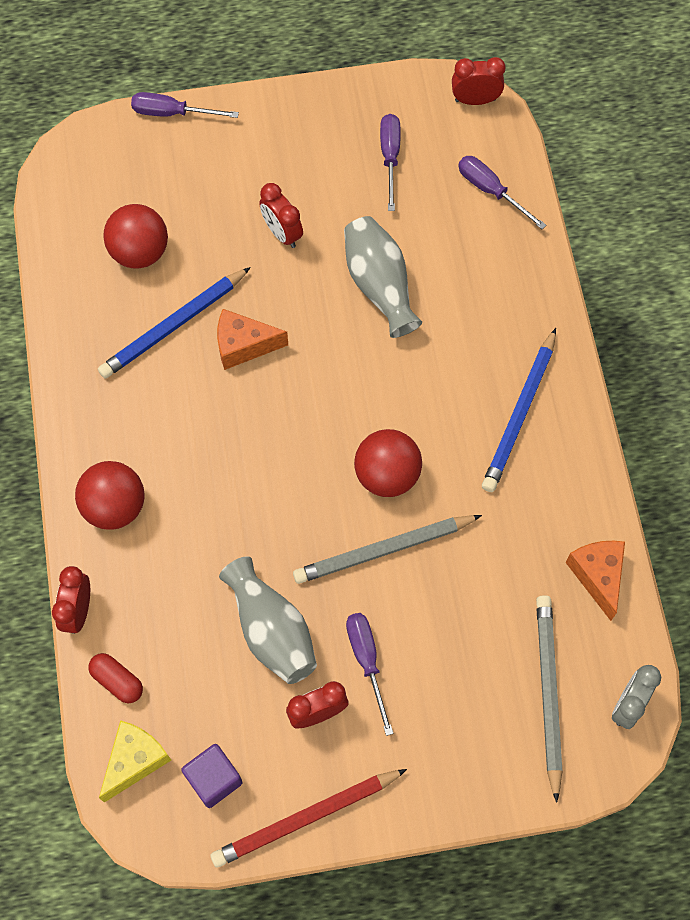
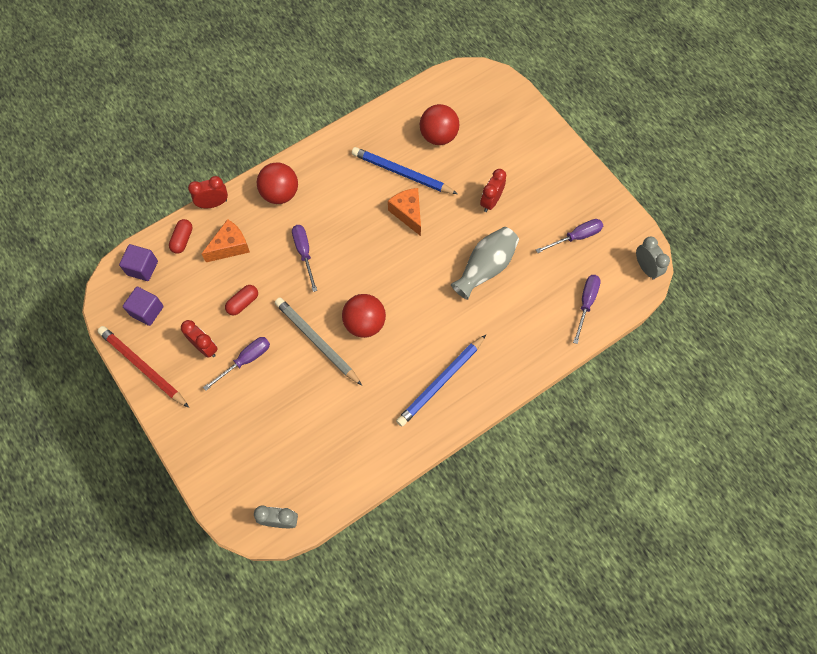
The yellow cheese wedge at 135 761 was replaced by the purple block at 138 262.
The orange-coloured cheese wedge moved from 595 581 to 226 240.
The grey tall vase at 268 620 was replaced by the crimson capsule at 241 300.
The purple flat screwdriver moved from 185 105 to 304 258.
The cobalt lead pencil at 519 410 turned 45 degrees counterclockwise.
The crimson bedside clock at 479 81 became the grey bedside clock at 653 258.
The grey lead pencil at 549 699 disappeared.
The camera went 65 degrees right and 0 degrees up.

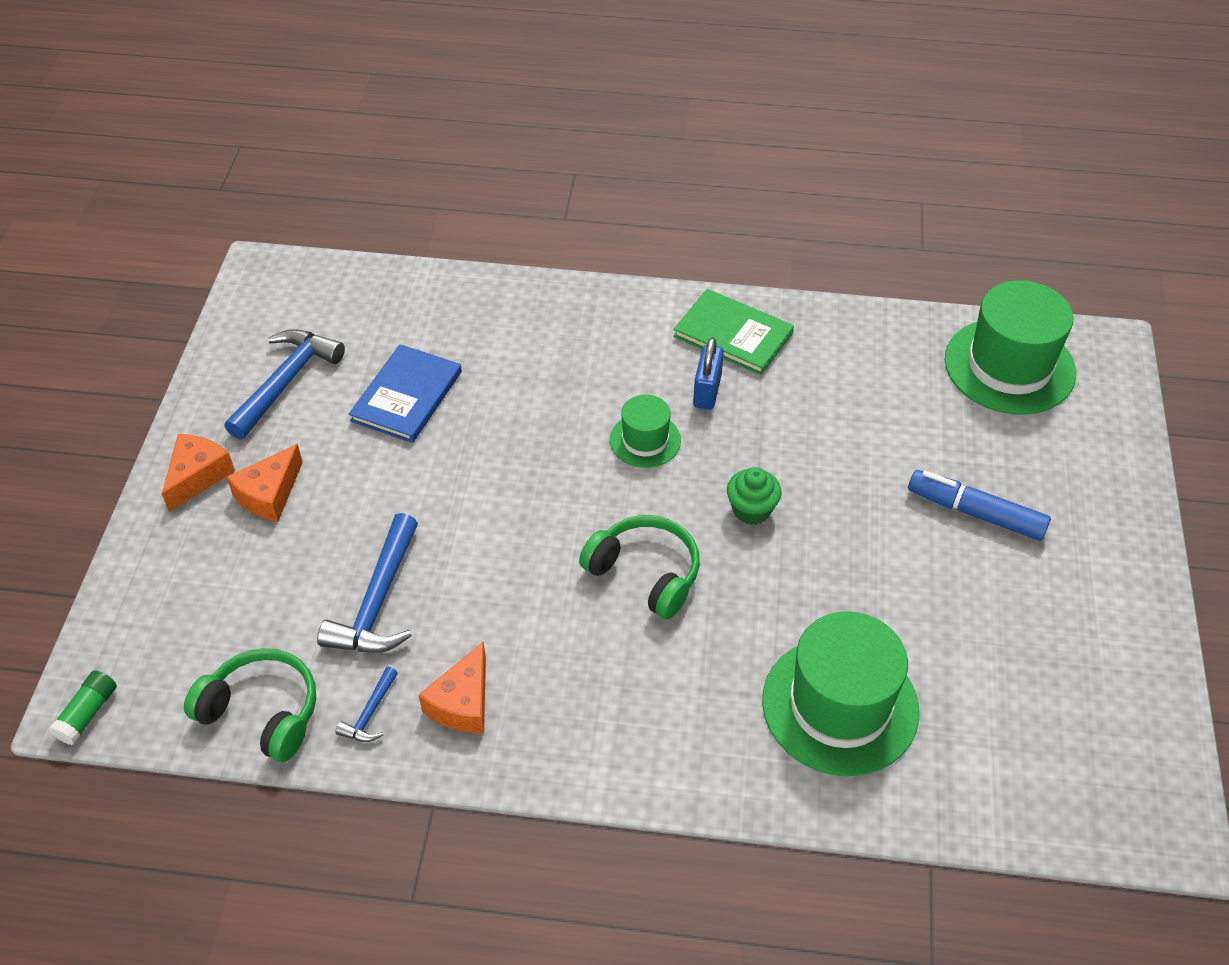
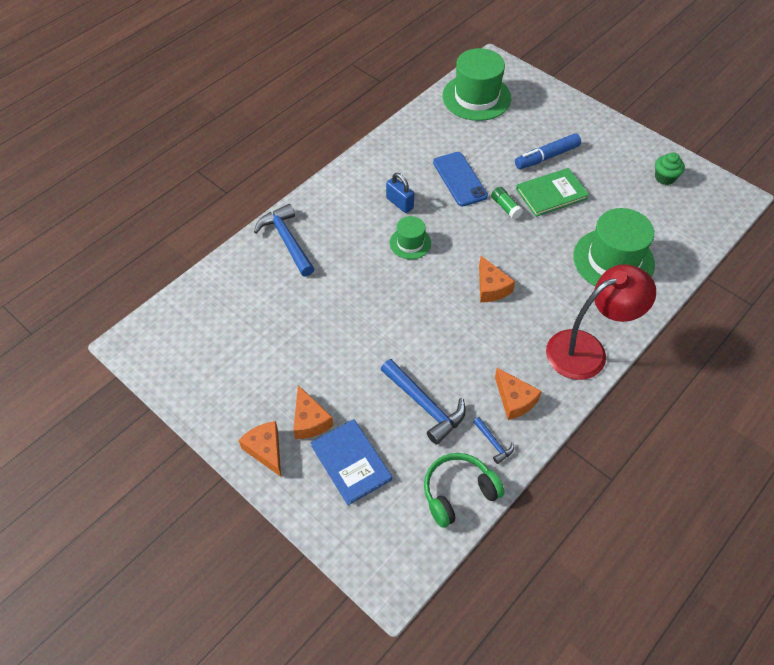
The cobalt hammer moved from 284 384 to 284 240.
The cobalt hardback moved from 405 393 to 351 462.
The cobalt smartphone at 460 179 appeared.
The green headset at 639 567 was replaced by the orange-coloured cheese wedge at 497 279.
The green stick of glue moved from 83 707 to 507 203.
The green hardback moved from 733 332 to 552 192.
The crimson lamp at 601 322 appeared.
The green fairy cake moved from 754 496 to 670 168.
The camera went 55 degrees left and 5 degrees up.

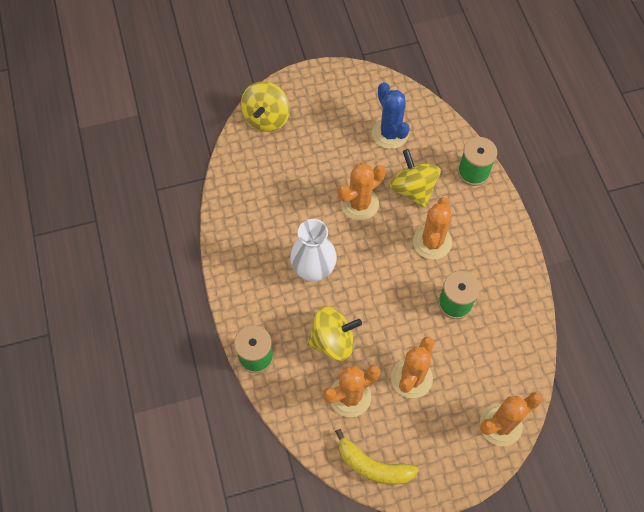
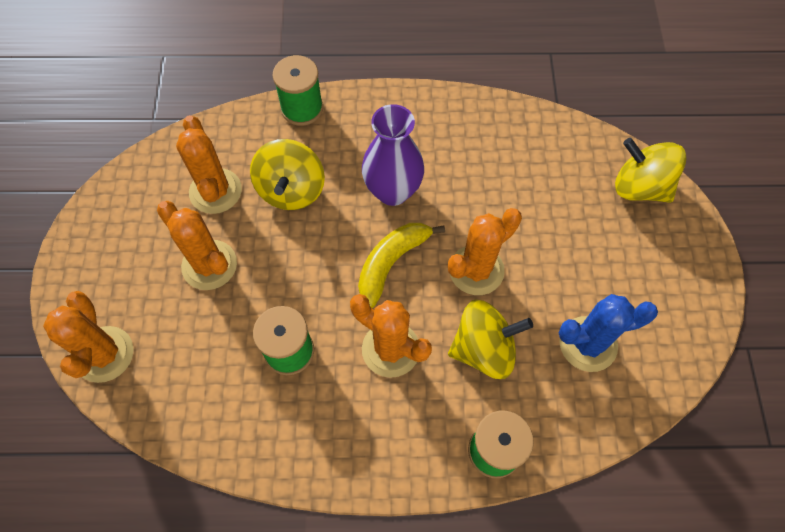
The yellow banana moved from 377 457 to 401 265.
The pure white tall vase at 313 250 became the purple tall vase at 393 155.
The orange-coloured cactus at 362 191 turned 75 degrees clockwise.
The camera went 105 degrees right and 0 degrees up.

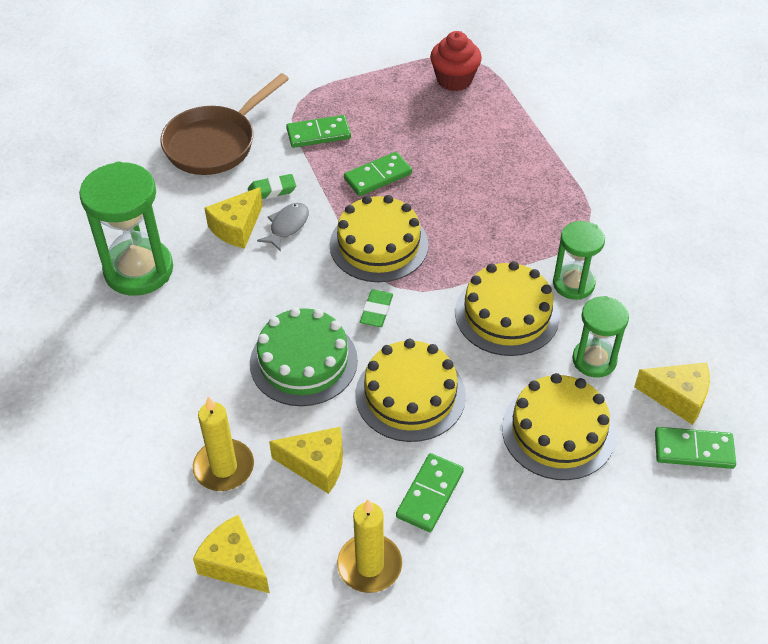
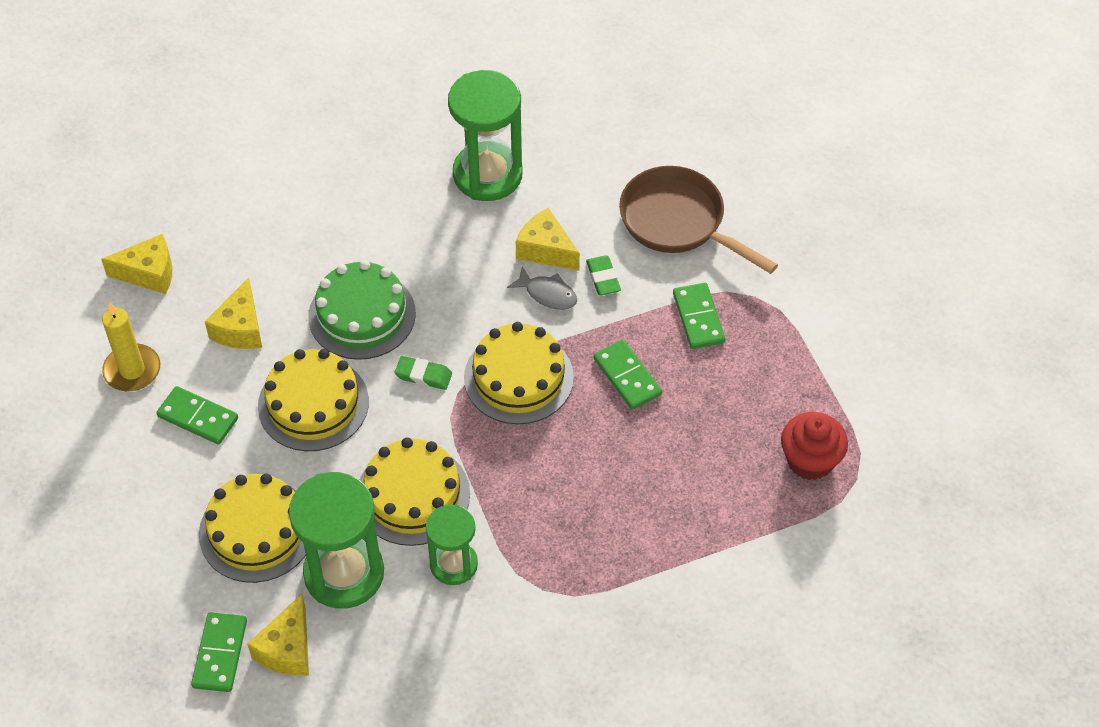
The yellow cheese wedge at 231 554 turned 45 degrees clockwise.
The green hourglass at 600 337 changed to 1.67 times the size.
The yellow wax candle at 223 443 disappeared.
The camera went 90 degrees right and 5 degrees up.

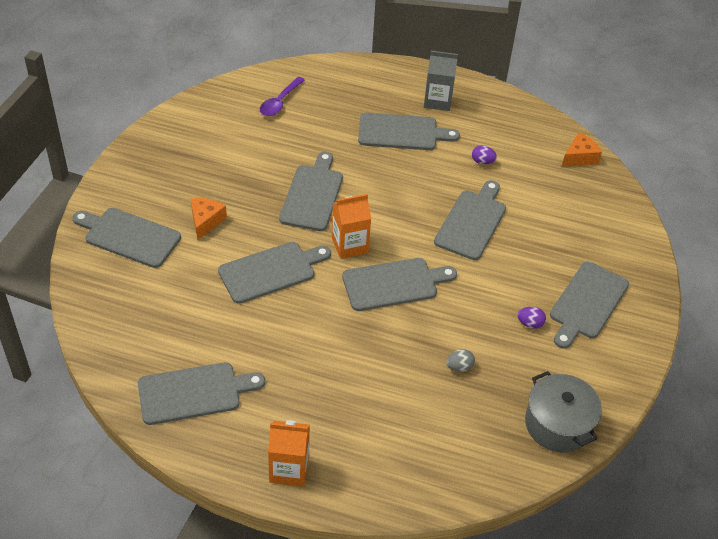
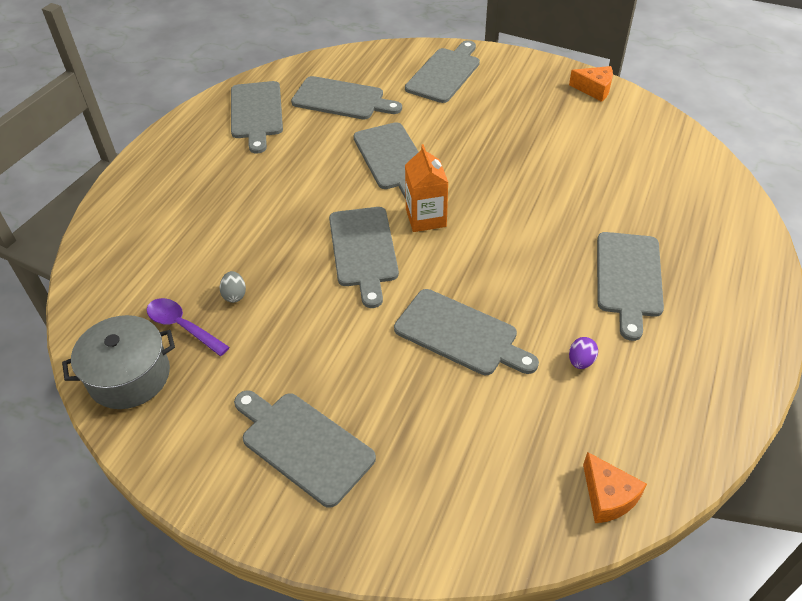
The purple tablespoon moved from 282 96 to 188 327.
The grey chopping board moved from 311 191 to 346 97.
The orange-coloured cheese wedge moved from 209 219 to 591 84.
The orange-coloured juice carton at 289 453 disappeared.
The grey juice carton at 441 81 disappeared.
The purple egg at 531 318 disappeared.
The camera went 100 degrees right and 0 degrees up.

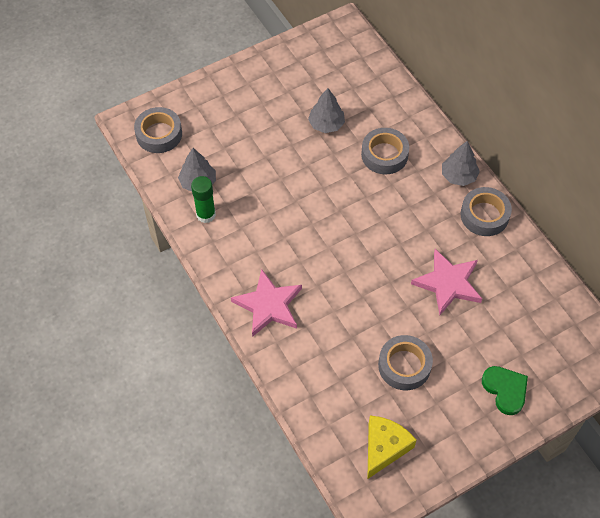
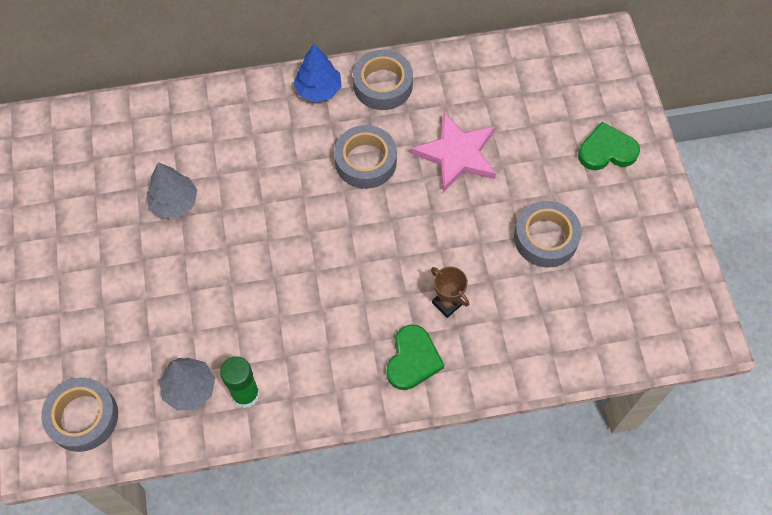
The grey fir tree at 461 163 became the cobalt fir tree at 318 73.
The grey tape moved from 385 151 to 365 157.
The pink star shape at 266 303 was replaced by the green heart shape at 415 357.
The russet prize cup at 450 292 appeared.
The yellow cheese wedge at 392 447 disappeared.
The camera went 70 degrees left and 5 degrees up.

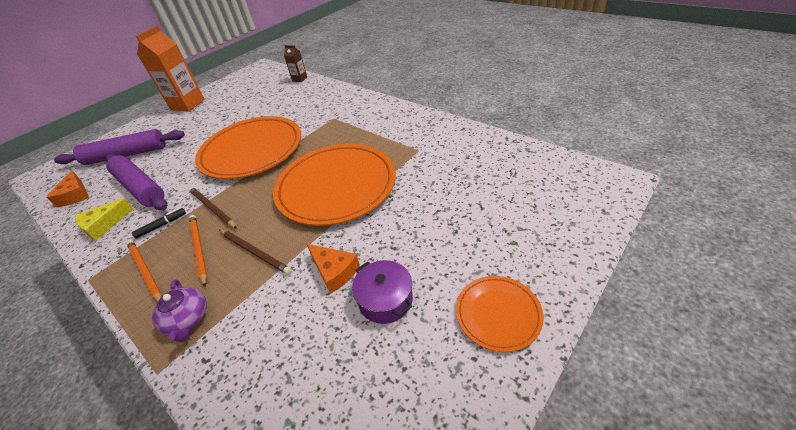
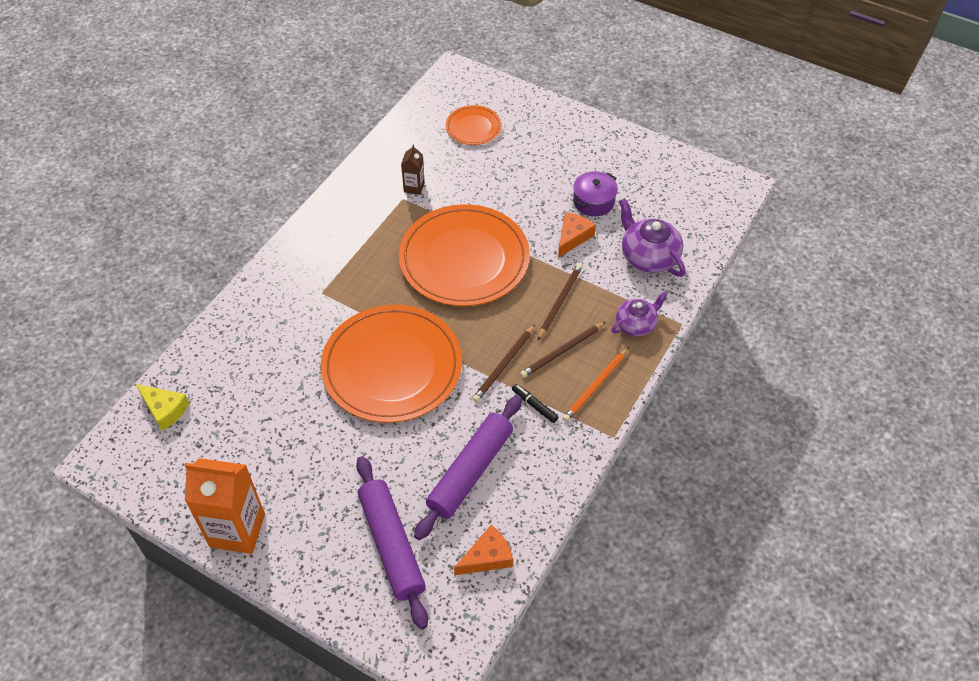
The yellow cheese wedge moved from 104 219 to 163 407.
The russet juice carton moved from 295 63 to 413 170.
The orange-coloured flat dish moved from 500 314 to 474 125.
The orange-coloured lead pencil at 198 251 became the russet lead pencil at 563 350.
The purple china teapot at 652 237 appeared.
The camera went 105 degrees left and 10 degrees up.

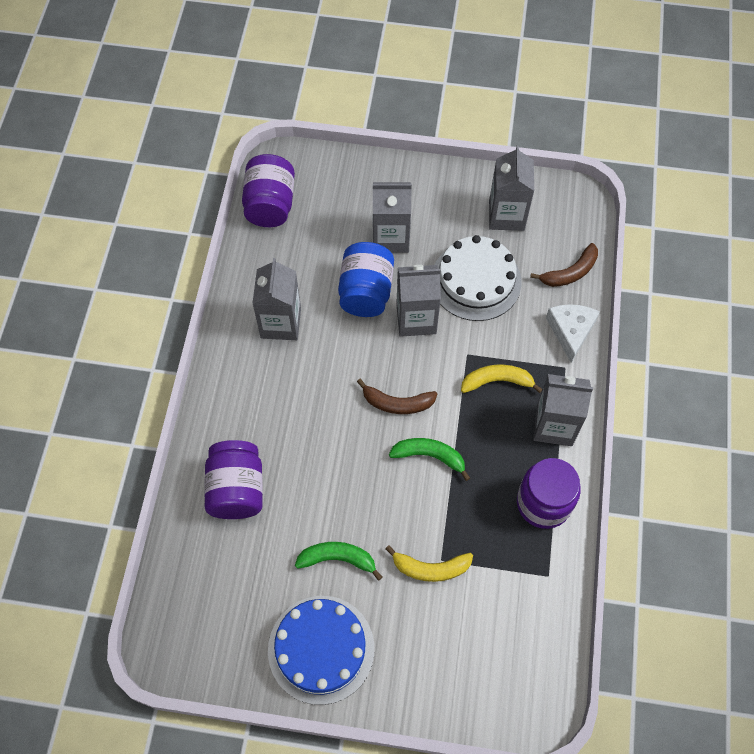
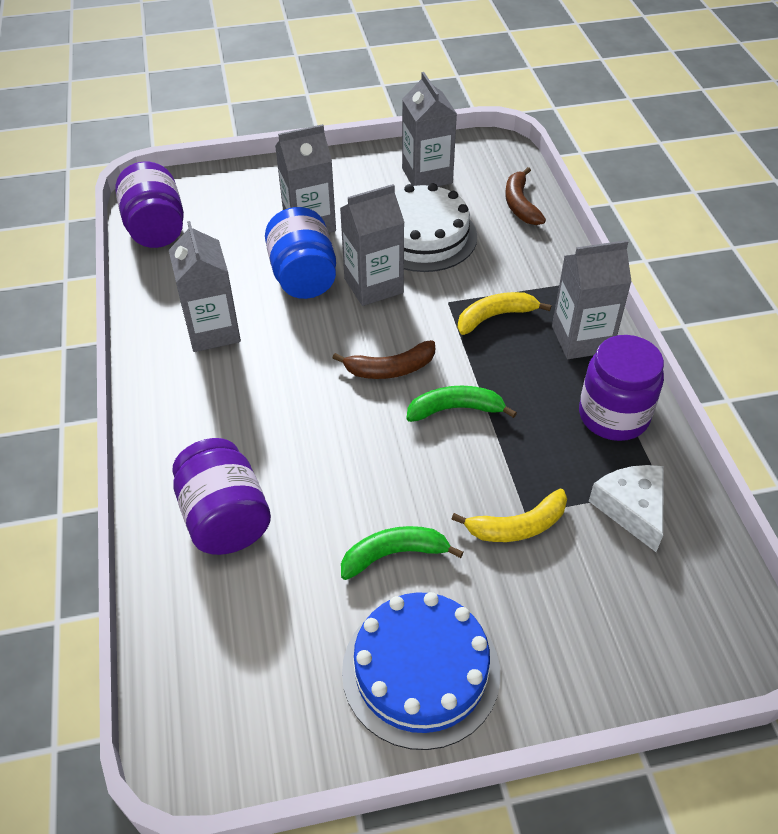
The russet banana at 564 265 turned 135 degrees clockwise.
The pure white cheese wedge moved from 573 333 to 626 508.
The camera went 20 degrees left and 15 degrees down.

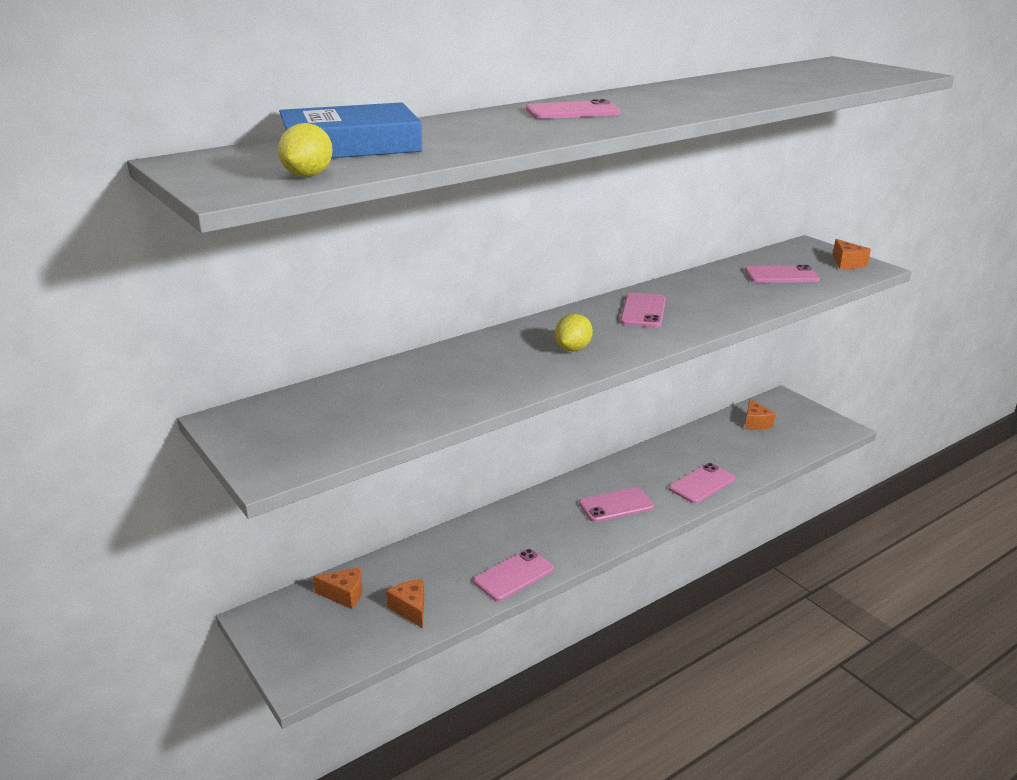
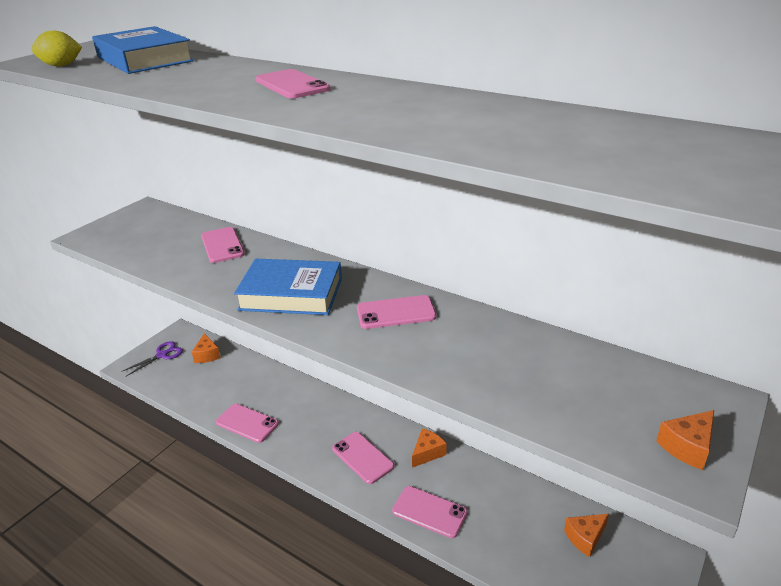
The purple pair of scissors at 152 358 appeared.
The pink smartphone moved from 782 274 to 223 245.
The yellow lemon at 574 332 was replaced by the cobalt hardback at 288 287.
The orange-coloured cheese wedge moved from 405 603 to 429 448.
The camera went 70 degrees right and 5 degrees up.

